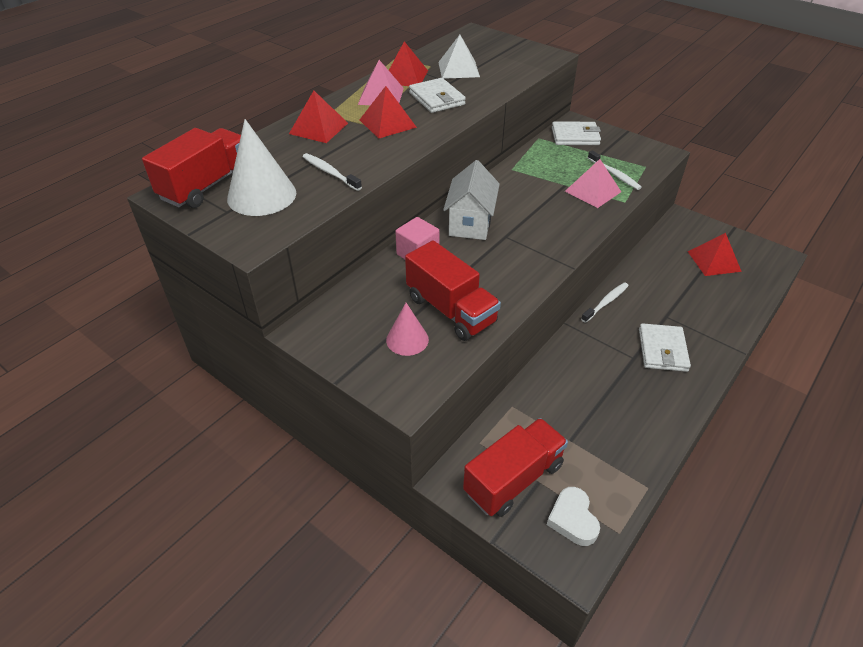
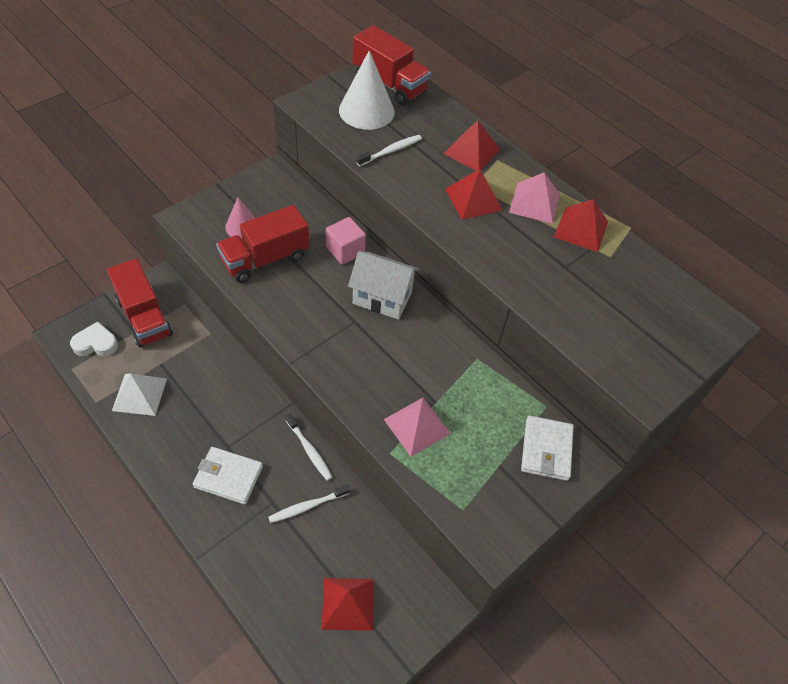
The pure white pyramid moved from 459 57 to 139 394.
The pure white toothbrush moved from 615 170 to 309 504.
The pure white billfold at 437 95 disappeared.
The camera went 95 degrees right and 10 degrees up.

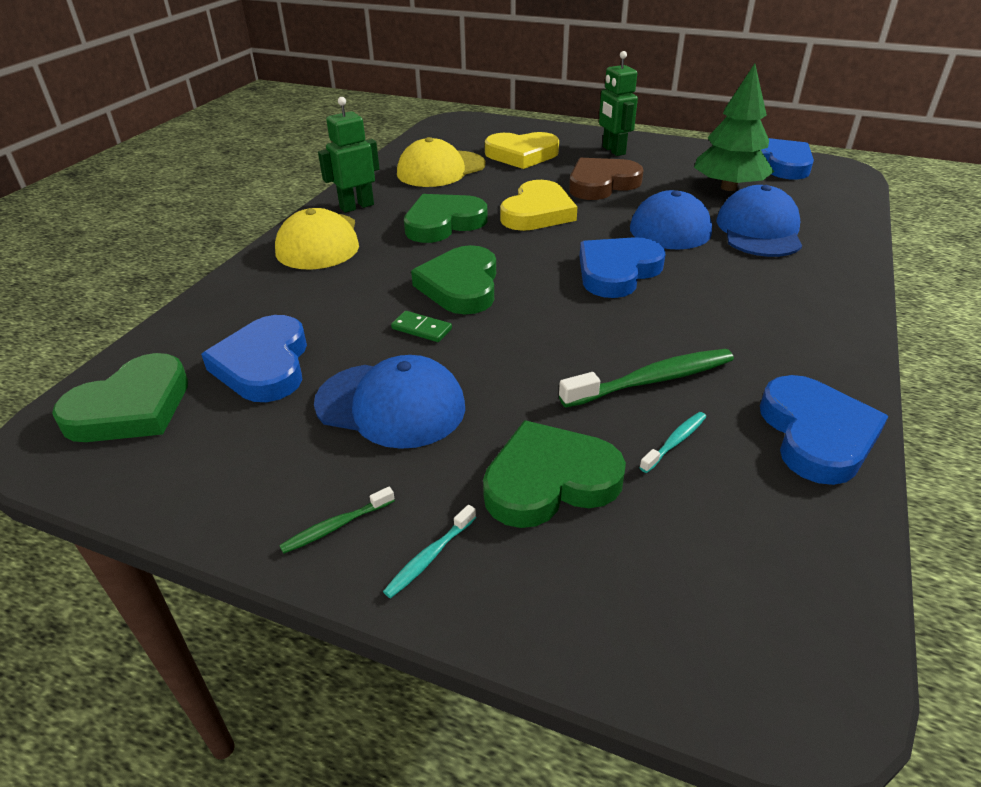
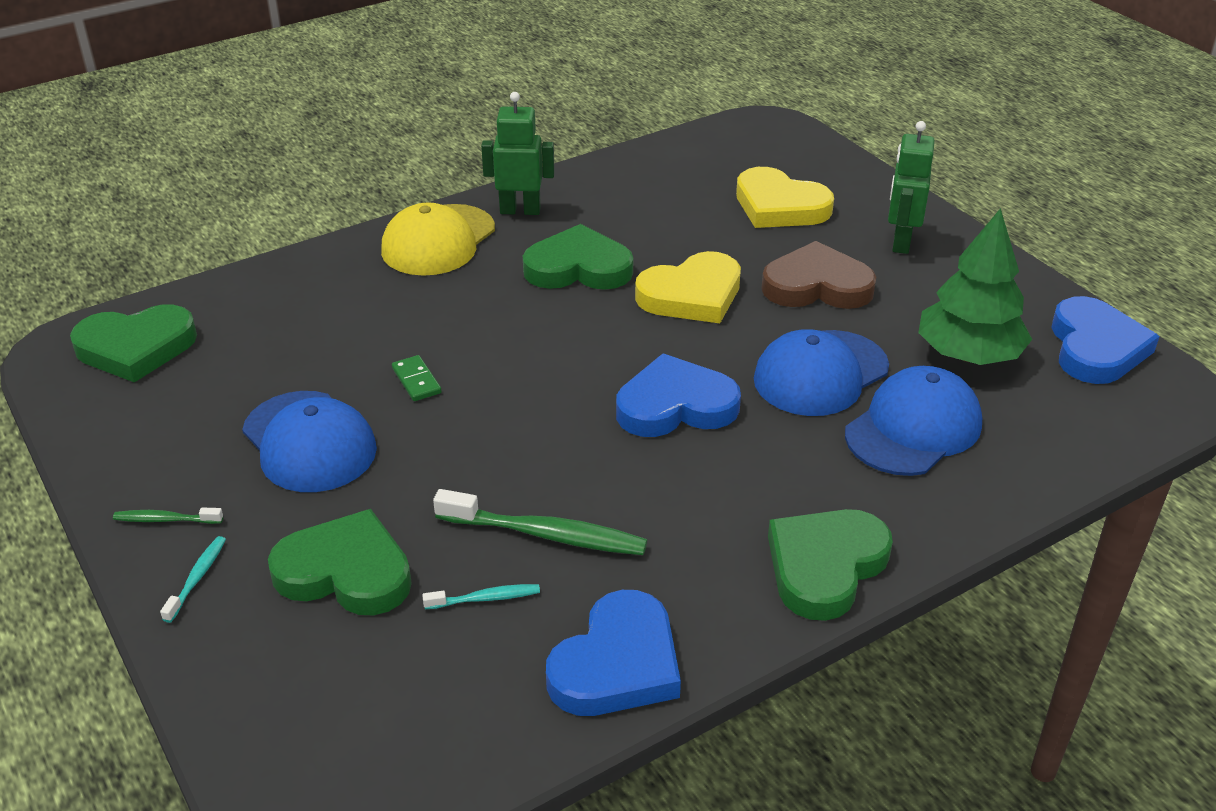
The teal toothbrush at 429 551 turned 120 degrees clockwise.
The green heart shape moved from 453 279 to 830 565.
The cobalt heart shape at 254 358 disappeared.
The yellow peaked cap at 441 162 disappeared.
The camera went 35 degrees right and 0 degrees up.

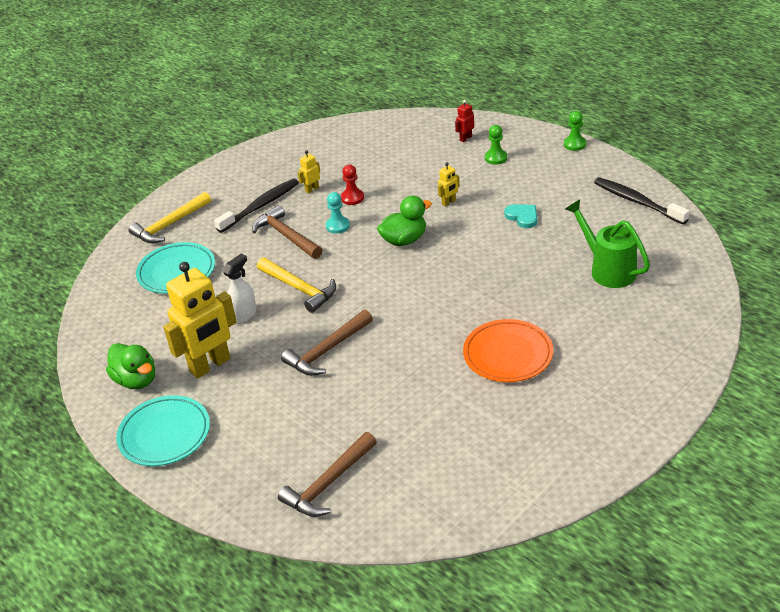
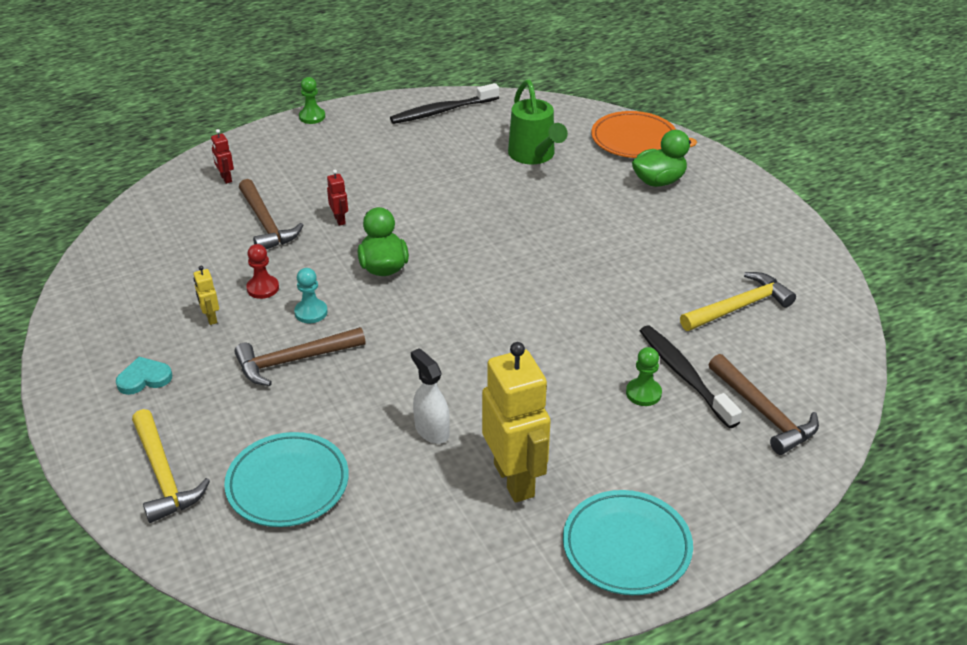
The teal heart shape moved from 520 216 to 144 376.
The russet hammer moved from 327 343 to 271 214.
The yellow robot at 449 184 became the crimson robot at 337 198.
The green watering pot at 607 244 turned 90 degrees counterclockwise.
The orange-coloured flat dish moved from 508 350 to 633 134.
The green game pawn moved from 496 145 to 644 376.
The green rubber duck moved from 130 366 to 664 158.
The black toothbrush moved from 256 205 to 691 376.
The yellow hammer moved from 296 285 to 738 301.
The camera went 75 degrees left and 0 degrees up.

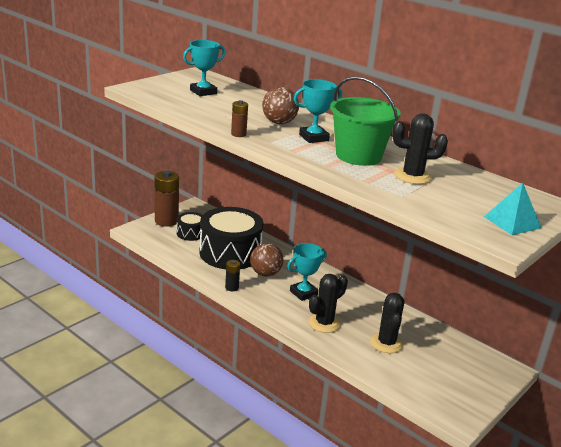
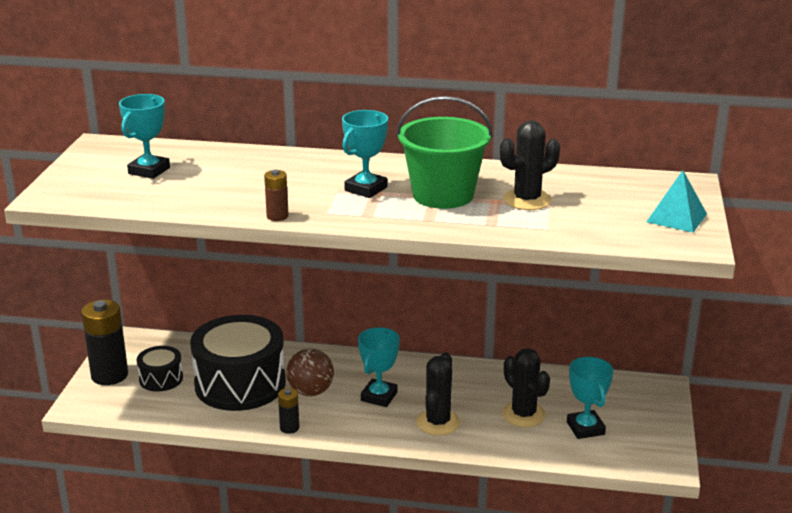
The russet power cell at 166 199 became the black power cell at 104 342.
The teal prize cup at 590 398 appeared.
The russet play ball at 280 105 disappeared.
The camera went 30 degrees left and 0 degrees up.

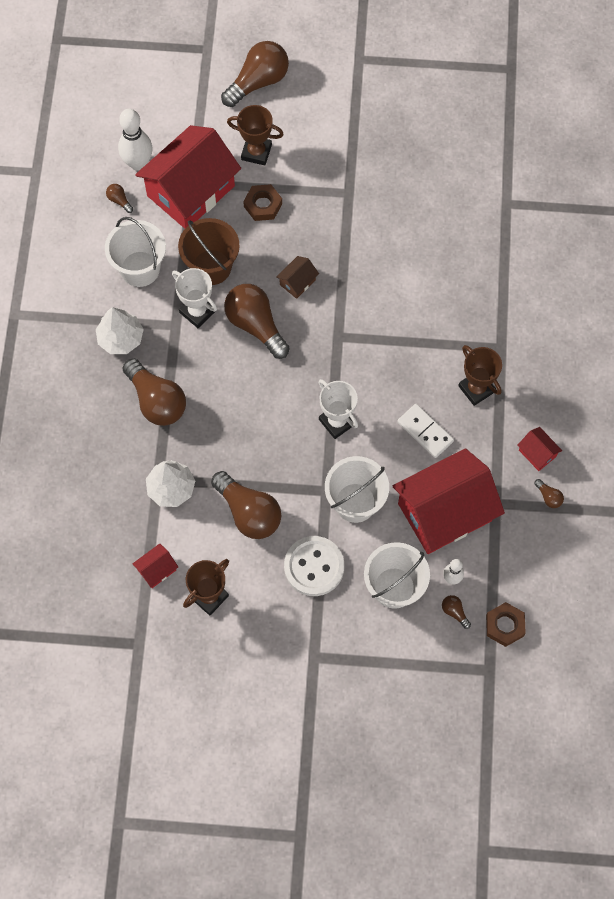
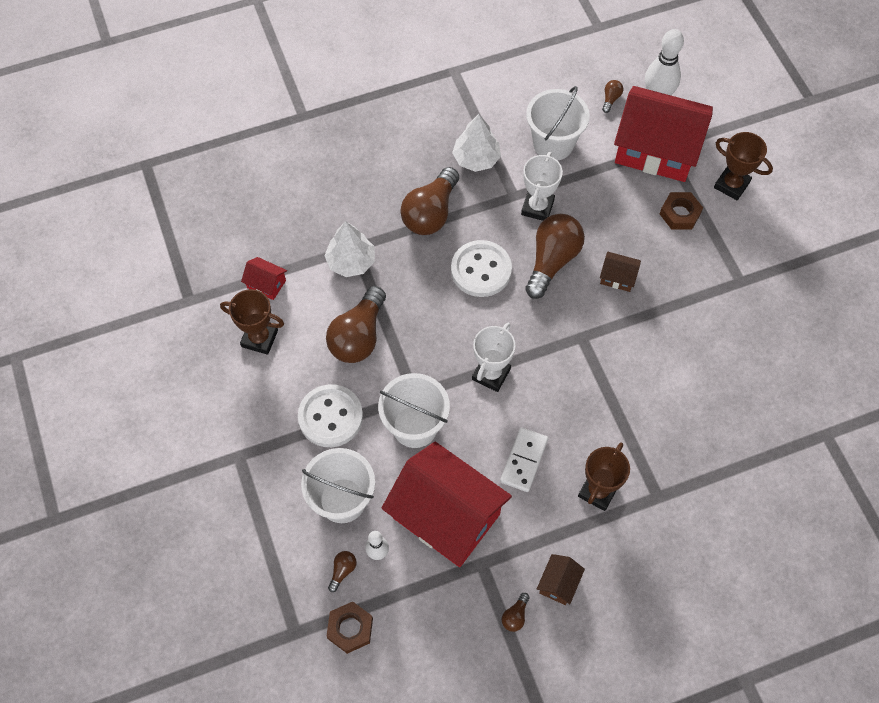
The pure white button at 481 268 appeared.
The crimson toy house at 539 449 became the russet toy house at 561 579.
The russet prize cup at 255 135 turned 45 degrees counterclockwise.
The russet pail at 209 251 disappeared.
The russet lightbulb at 255 74 disappeared.
The camera went 65 degrees right and 5 degrees down.

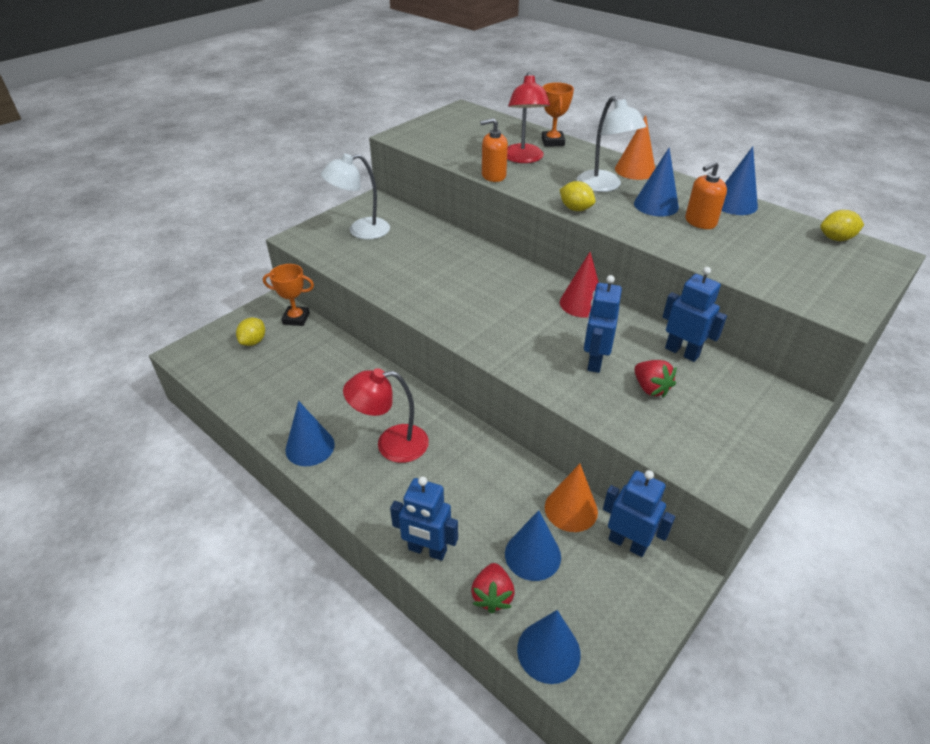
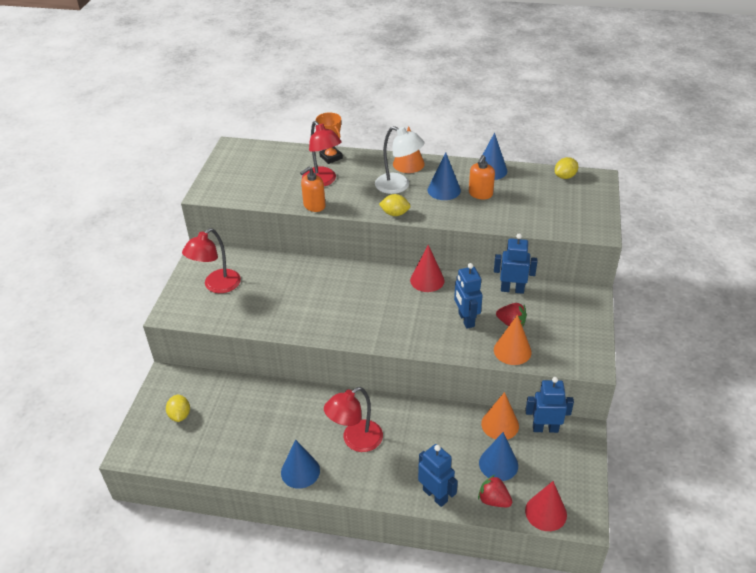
The pure white lamp at 355 197 became the crimson lamp at 211 260.
The cobalt robot at 424 518 turned 120 degrees counterclockwise.
The crimson toy strawberry at 493 588 turned 150 degrees clockwise.
The orange-coloured solid cone at 513 340 appeared.
The cobalt solid cone at 549 647 became the crimson solid cone at 546 506.
The orange-coloured prize cup at 288 295 disappeared.
The camera went 30 degrees left and 0 degrees up.

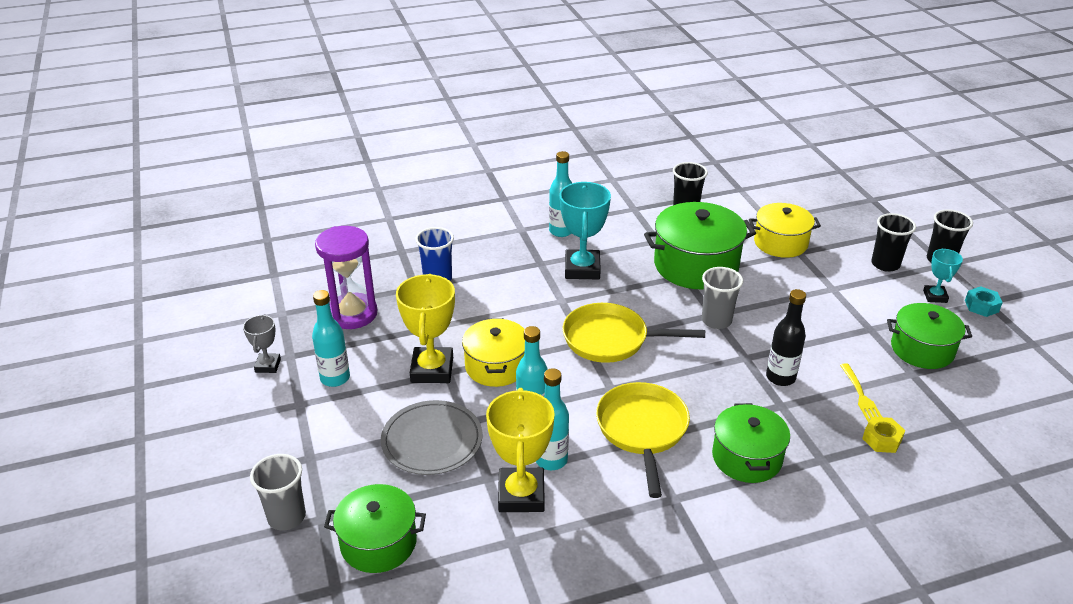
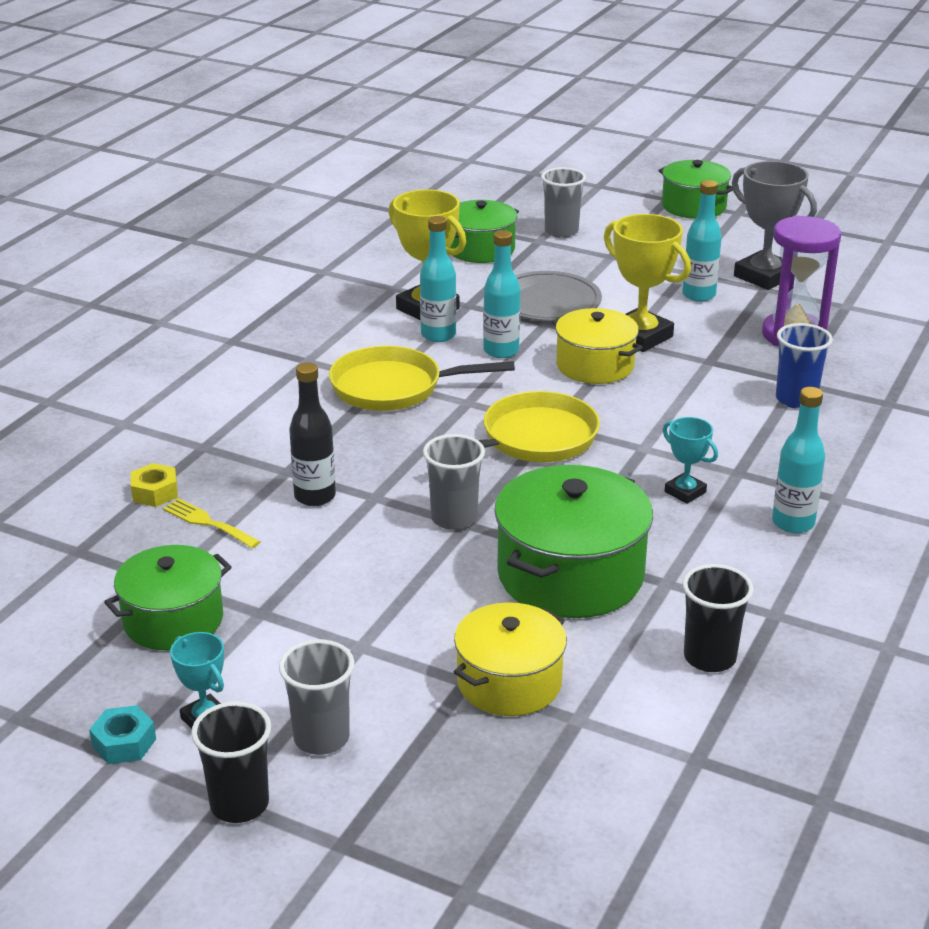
The black beaker at 893 242 became the grey beaker at 317 697.
The yellow pan at 643 440 turned 135 degrees clockwise.
The green stockpot moved from 751 443 to 695 189.
The teal prize cup at 585 230 changed to 0.54 times the size.
The grey prize cup at 262 343 changed to 1.84 times the size.
The camera went 135 degrees right and 5 degrees down.

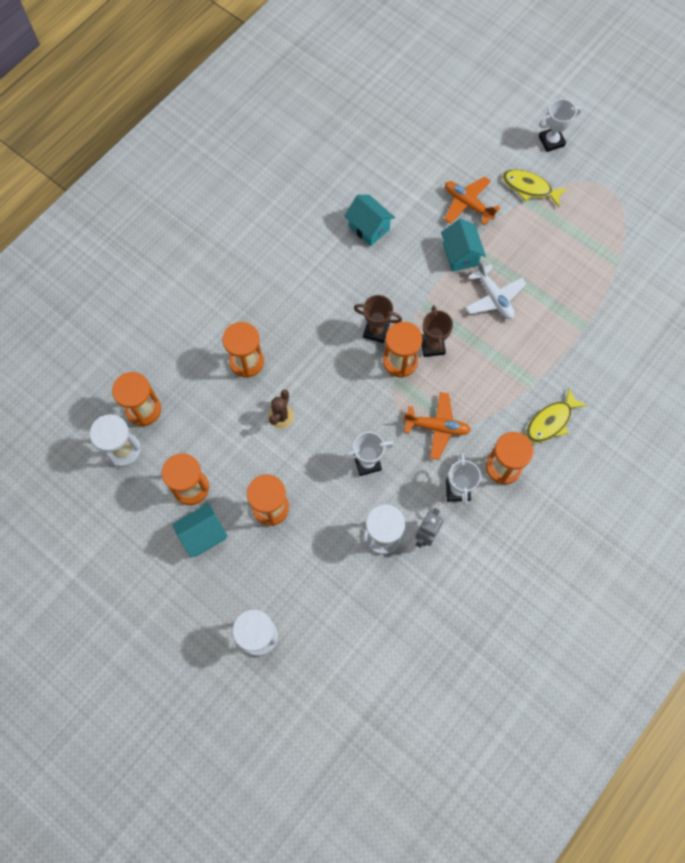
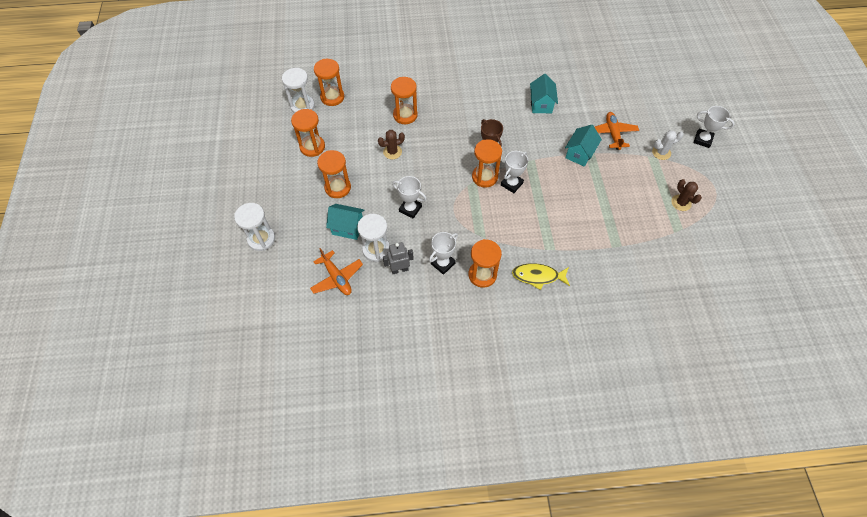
The orange-coloured plane moved from 437 426 to 336 271.
The teal toy house moved from 200 530 to 345 222.
The russet prize cup at 437 331 became the pure white prize cup at 514 172.
The yellow fish at 534 188 was replaced by the pure white cactus at 668 145.
The russet cactus at 686 195 appeared.
The pure white plane at 496 290 disappeared.
The camera went 45 degrees right and 10 degrees down.

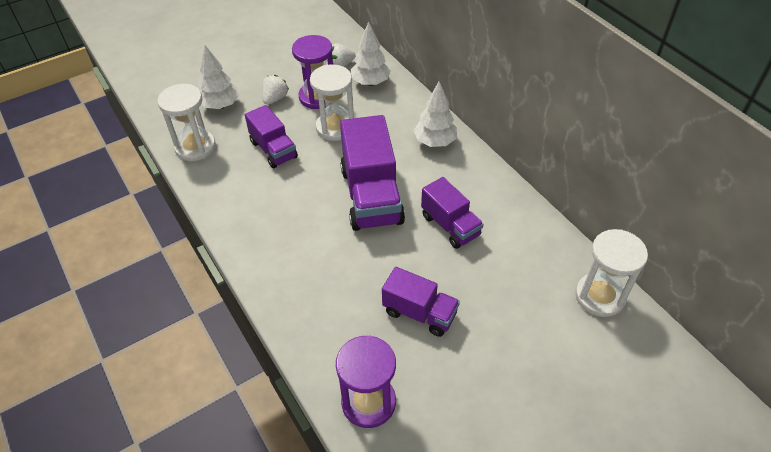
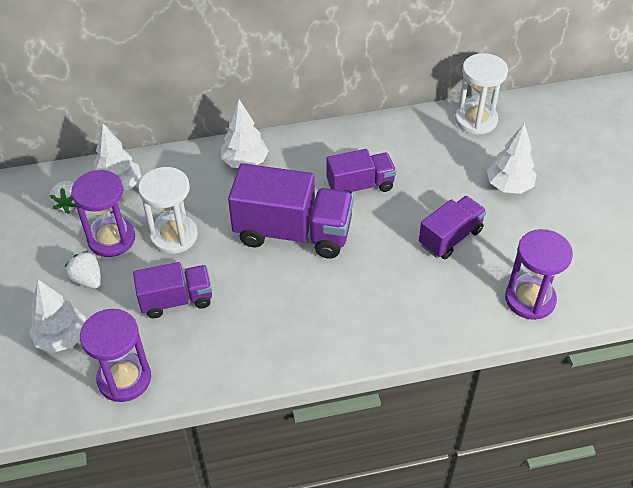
The pure white hourglass at 186 122 became the purple hourglass at 115 355.
The pure white fir tree at 512 158 appeared.
The camera went 70 degrees left and 0 degrees up.

